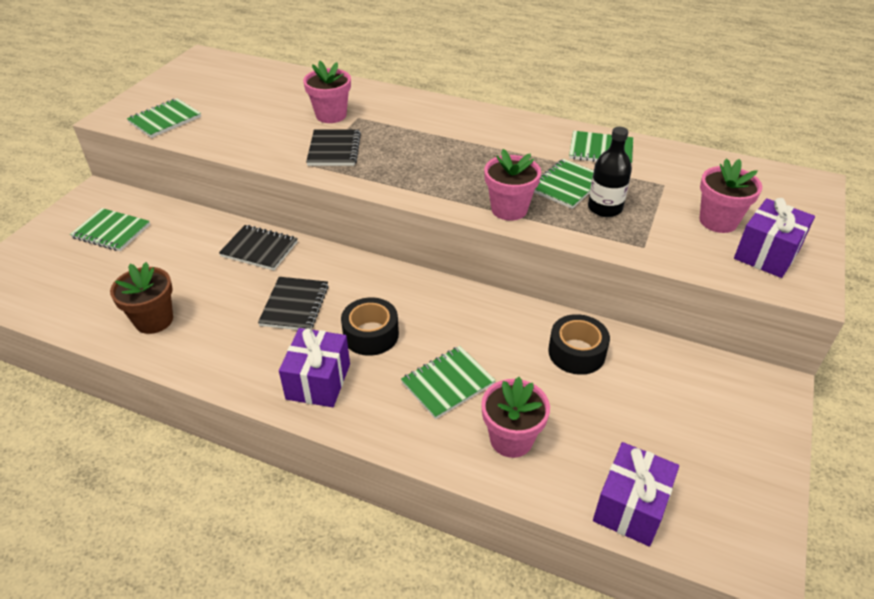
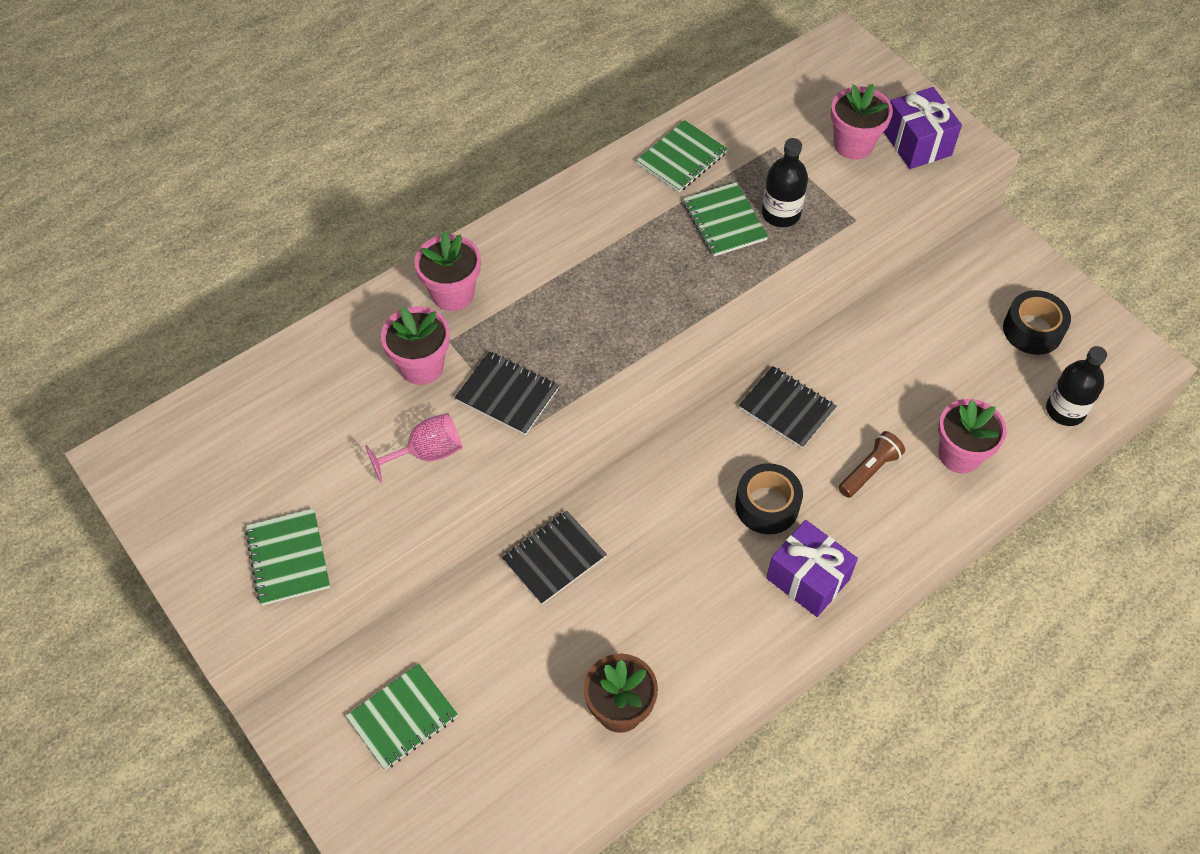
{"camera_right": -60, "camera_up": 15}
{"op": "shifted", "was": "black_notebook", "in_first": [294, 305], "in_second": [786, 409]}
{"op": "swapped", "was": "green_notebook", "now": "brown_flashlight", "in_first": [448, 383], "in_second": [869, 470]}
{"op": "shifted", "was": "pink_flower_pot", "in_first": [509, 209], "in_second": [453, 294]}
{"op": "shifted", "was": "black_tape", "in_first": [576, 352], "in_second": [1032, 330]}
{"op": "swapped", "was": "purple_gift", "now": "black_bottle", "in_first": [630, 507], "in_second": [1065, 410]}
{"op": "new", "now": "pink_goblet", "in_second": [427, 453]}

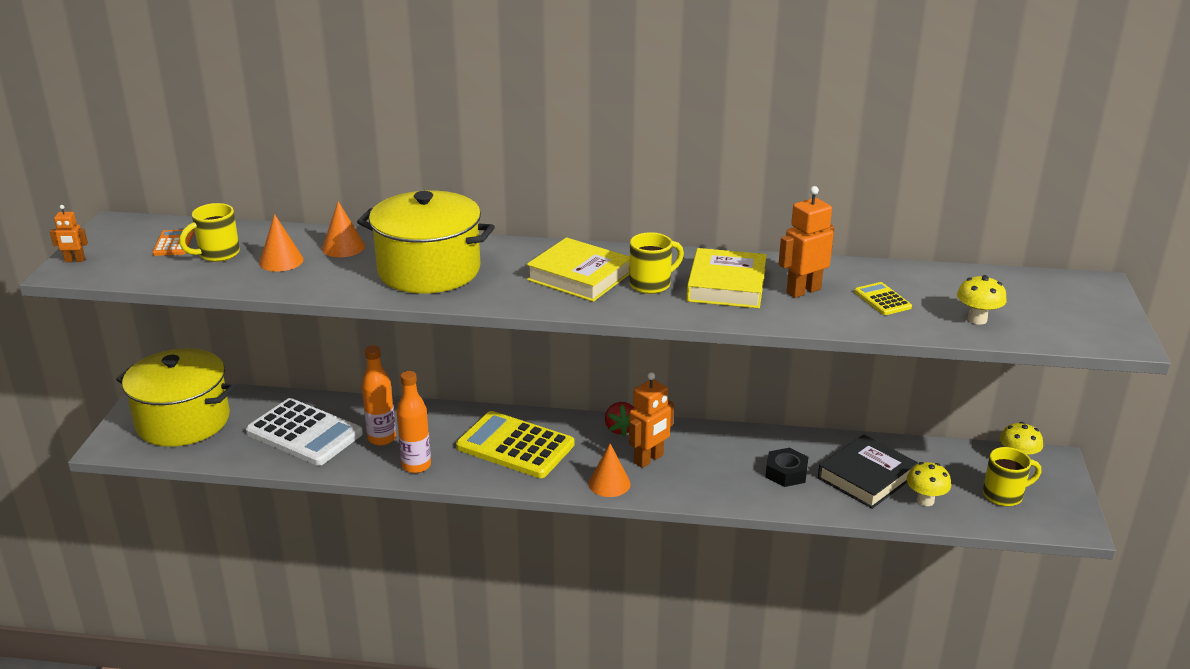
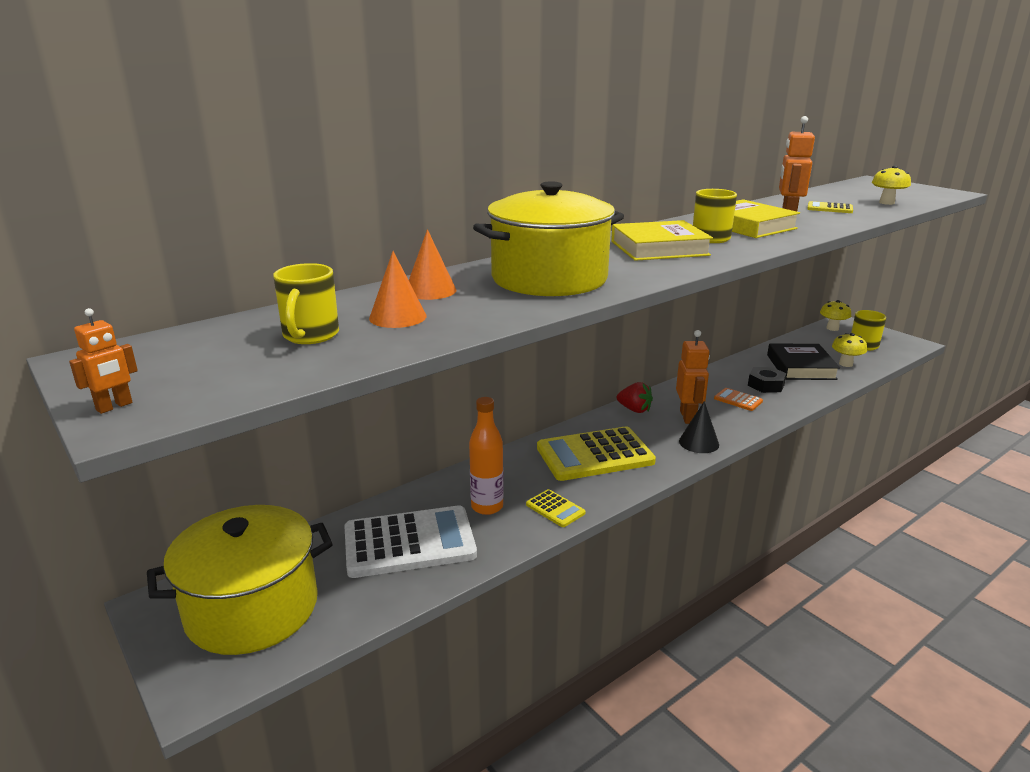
{"camera_right": -45, "camera_up": -5}
{"op": "shifted", "was": "orange_calculator", "in_first": [173, 243], "in_second": [738, 400]}
{"op": "swapped", "was": "orange_bottle", "now": "yellow_calculator", "in_first": [416, 466], "in_second": [555, 509]}
{"op": "repainted", "was": "orange_cone", "now": "black_cone", "in_first": [609, 483], "in_second": [699, 443]}

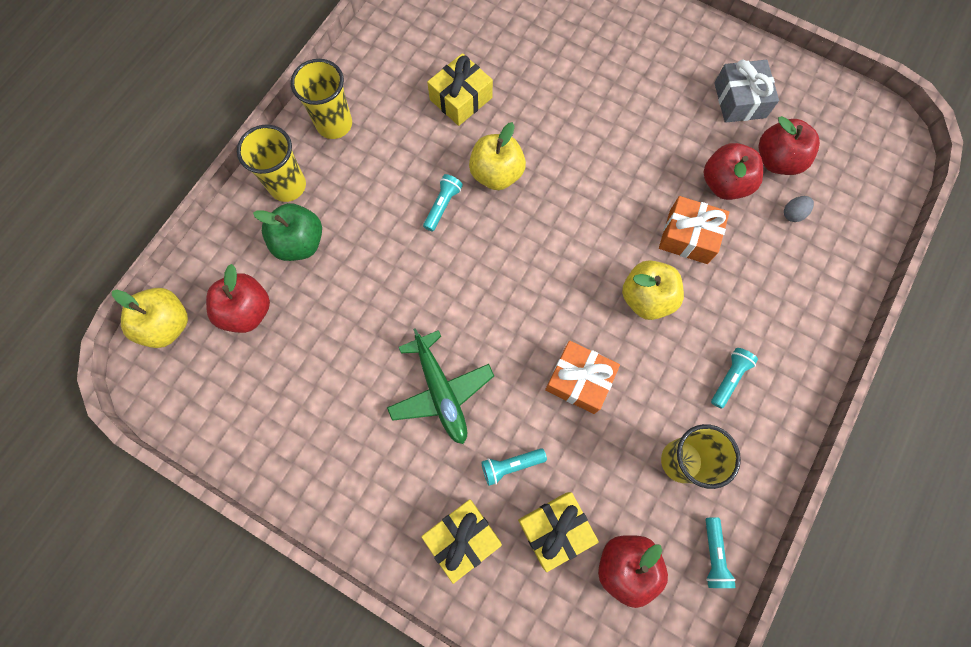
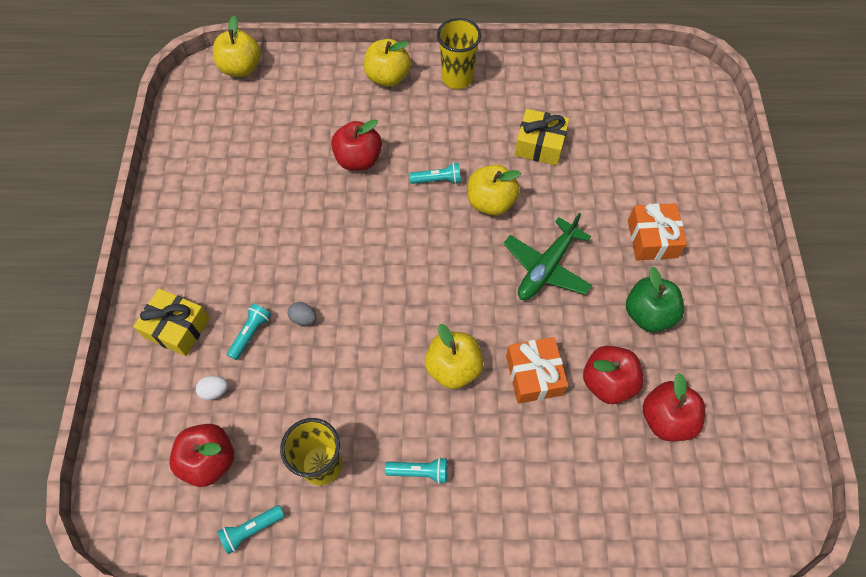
{"camera_right": 60, "camera_up": -10}
{"op": "shifted", "was": "red_apple", "in_first": [247, 311], "in_second": [358, 159]}
{"op": "swapped", "was": "yellow_cup", "now": "yellow_apple", "in_first": [287, 186], "in_second": [388, 77]}
{"op": "shifted", "was": "green_apple", "in_first": [299, 243], "in_second": [648, 314]}
{"op": "shifted", "was": "green_plane", "in_first": [441, 392], "in_second": [546, 267]}
{"op": "rotated", "was": "turquoise_flashlight", "in_first": [511, 465], "in_second": [251, 333], "clockwise": 75}
{"op": "swapped", "was": "yellow_gift", "now": "white_egg", "in_first": [555, 529], "in_second": [215, 391]}
{"op": "shifted", "was": "orange_gift", "in_first": [579, 380], "in_second": [652, 239]}
{"op": "gone", "was": "grey_gift", "in_first": [739, 100]}
{"op": "shifted", "was": "grey_egg", "in_first": [793, 213], "in_second": [303, 318]}

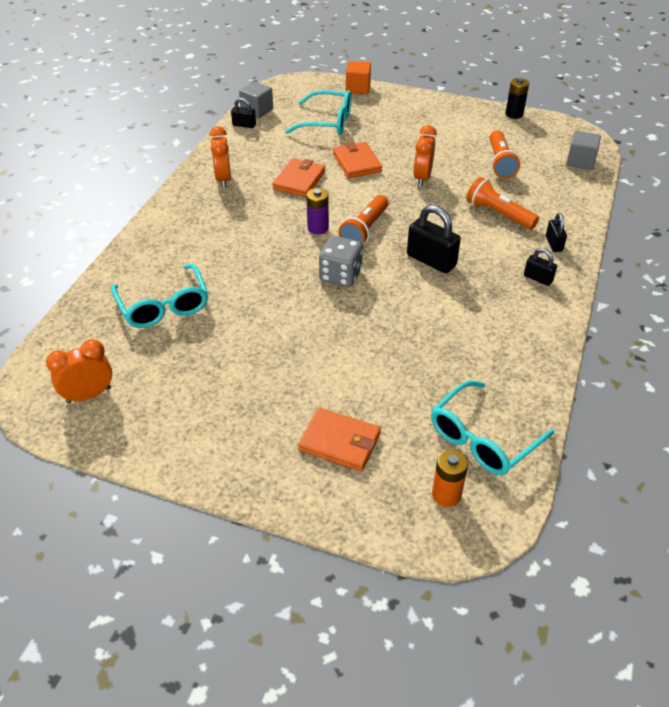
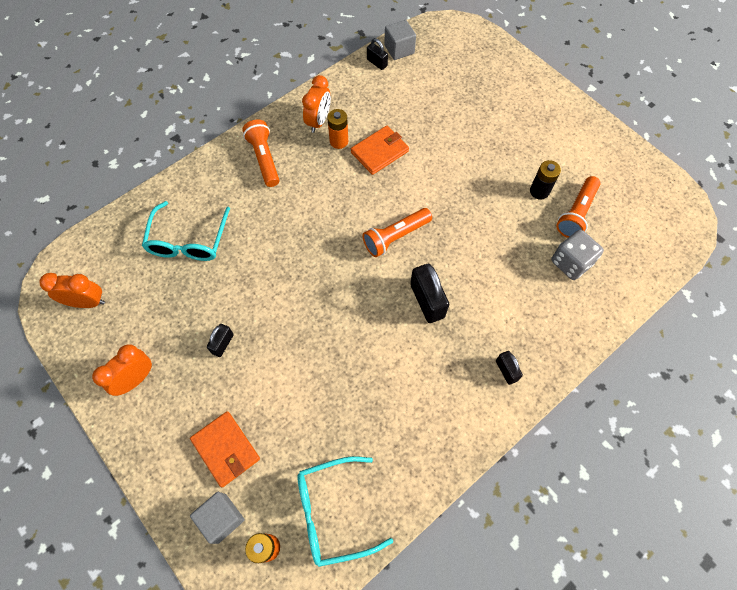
{"camera_right": 30, "camera_up": 20}
{"op": "gone", "was": "turquoise_glasses", "in_first": [327, 122]}
{"op": "gone", "was": "purple_battery", "in_first": [318, 228]}
{"op": "shifted", "was": "grey_dice", "in_first": [340, 275], "in_second": [571, 263]}
{"op": "gone", "was": "orange_wallet", "in_first": [357, 162]}
{"op": "gone", "was": "orange_cube", "in_first": [358, 88]}
{"op": "shifted", "was": "orange_clock", "in_first": [422, 178], "in_second": [136, 379]}
{"op": "shifted", "was": "orange_flashlight", "in_first": [498, 214], "in_second": [264, 158]}
{"op": "shifted", "was": "black_battery", "in_first": [514, 114], "in_second": [539, 191]}
{"op": "shifted", "was": "black_padlock", "in_first": [554, 244], "in_second": [223, 344]}
{"op": "shifted", "was": "grey_cube", "in_first": [580, 161], "in_second": [222, 518]}
{"op": "new", "now": "orange_battery", "in_second": [339, 141]}

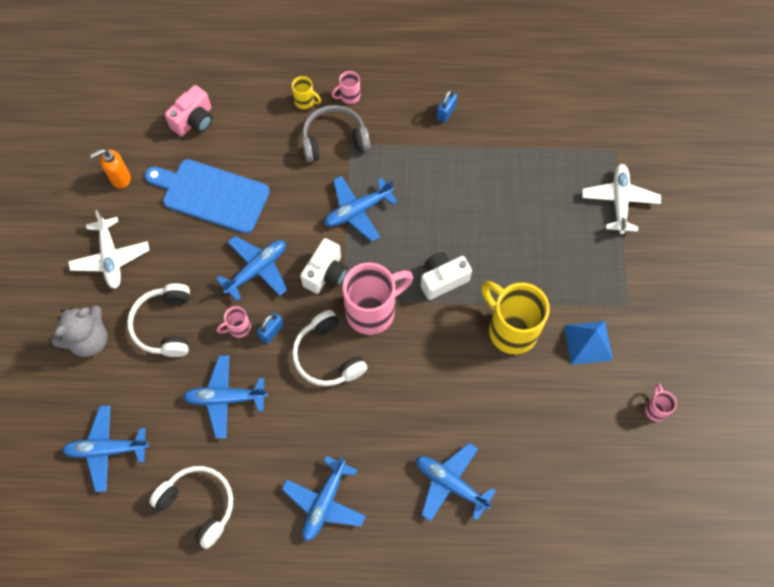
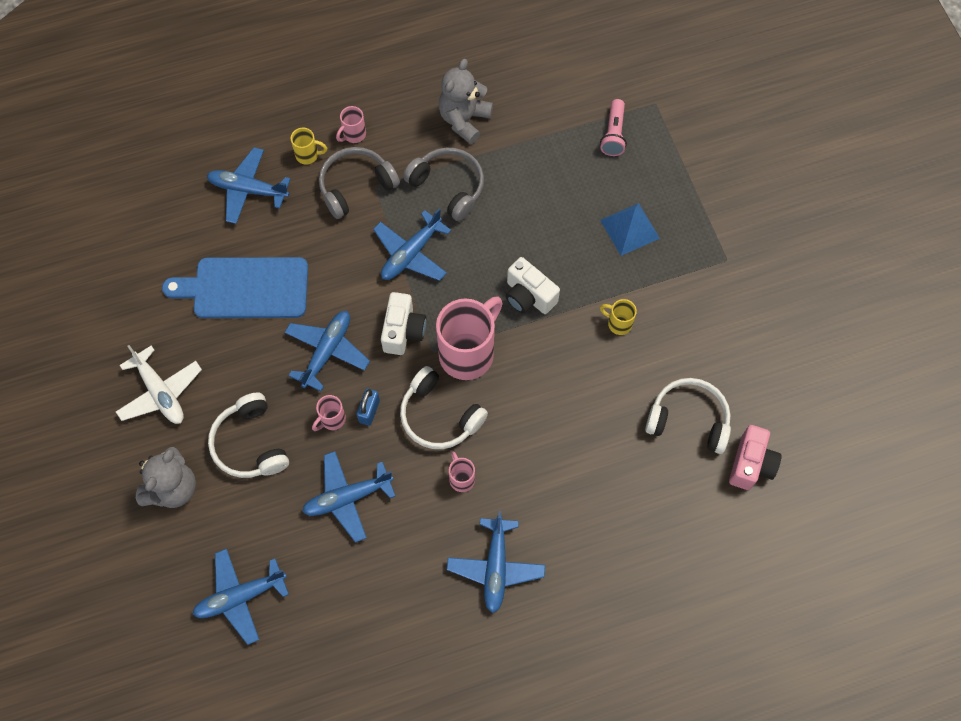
{"camera_right": -20, "camera_up": 0}
{"op": "gone", "was": "orange_soap_dispenser", "in_first": [120, 178]}
{"op": "shifted", "was": "white_headphones", "in_first": [199, 504], "in_second": [688, 419]}
{"op": "shifted", "was": "pink_camera", "in_first": [194, 120], "in_second": [751, 464]}
{"op": "shifted", "was": "blue_plane", "in_first": [451, 484], "in_second": [248, 190]}
{"op": "rotated", "was": "white_camera", "in_first": [442, 279], "in_second": [528, 296], "clockwise": -90}
{"op": "swapped", "was": "blue_padlock", "now": "grey_teddy_bear", "in_first": [446, 112], "in_second": [464, 120]}
{"op": "scaled", "was": "yellow_mug", "in_first": [510, 329], "in_second": [618, 323], "ratio": 0.45}
{"op": "shifted", "was": "blue_pyramid", "in_first": [588, 342], "in_second": [629, 229]}
{"op": "gone", "was": "white_plane", "in_first": [619, 201]}
{"op": "shifted", "was": "pink_mug", "in_first": [655, 409], "in_second": [461, 478]}
{"op": "new", "now": "grey_headphones", "in_second": [448, 186]}
{"op": "new", "now": "pink_flashlight", "in_second": [613, 134]}

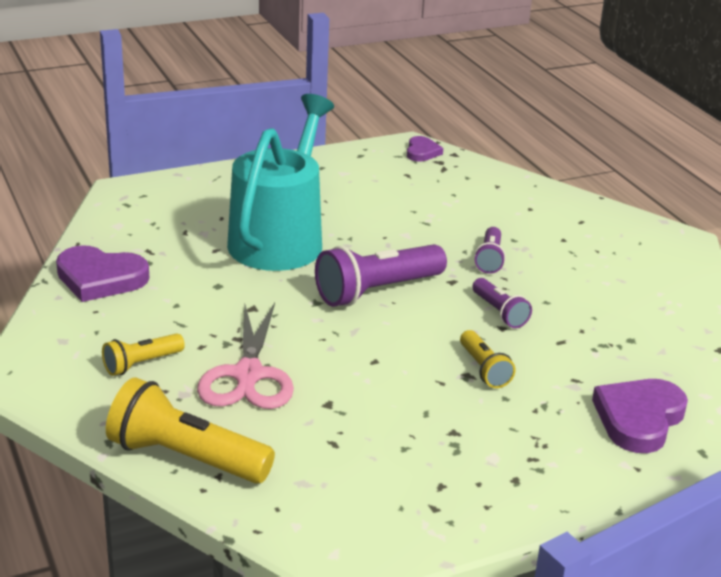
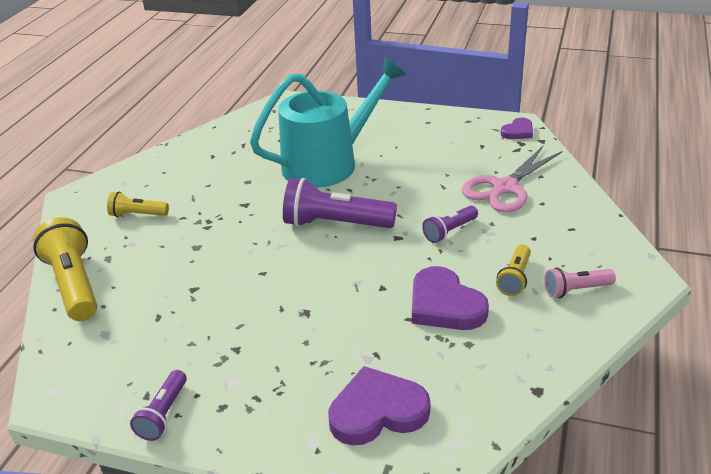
{"camera_right": 45, "camera_up": 5}
{"op": "shifted", "was": "purple_heart", "in_first": [100, 278], "in_second": [444, 305]}
{"op": "shifted", "was": "pink_scissors", "in_first": [248, 375], "in_second": [505, 188]}
{"op": "shifted", "was": "yellow_flashlight", "in_first": [484, 369], "in_second": [515, 278]}
{"op": "shifted", "was": "purple_flashlight", "in_first": [499, 313], "in_second": [163, 414]}
{"op": "new", "now": "pink_flashlight", "in_second": [576, 290]}

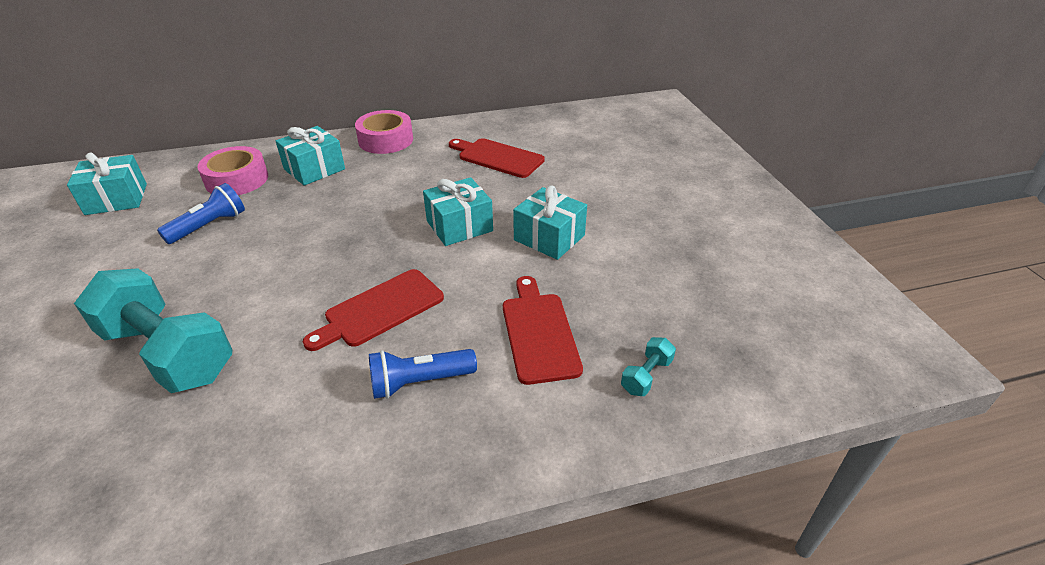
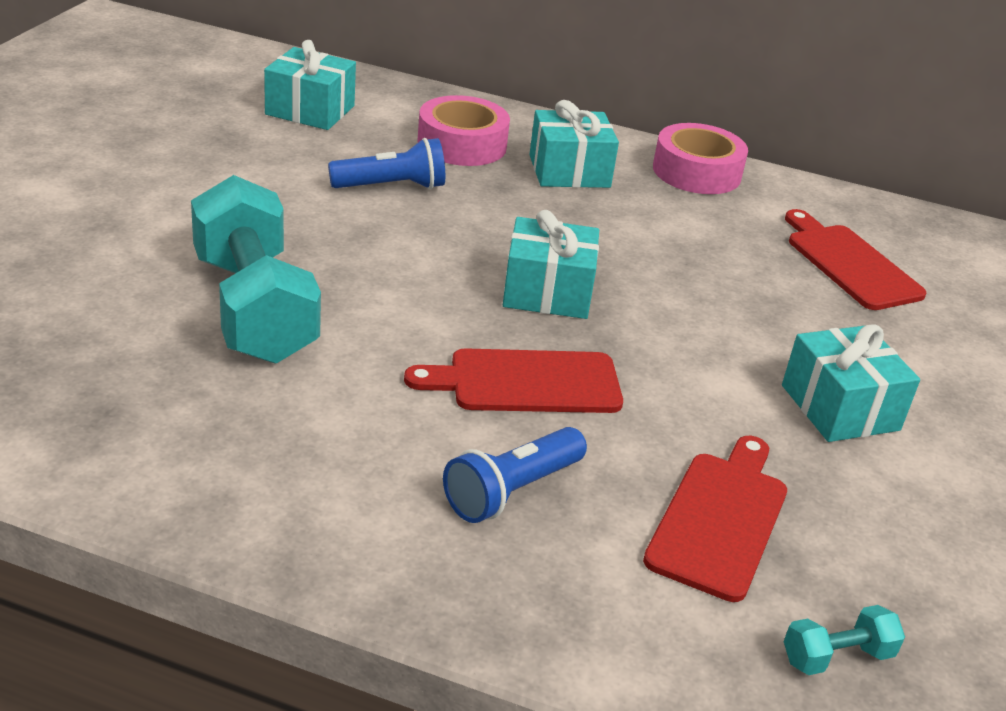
{"camera_right": 30, "camera_up": -5}
{"op": "rotated", "was": "blue_flashlight", "in_first": [420, 382], "in_second": [512, 491], "clockwise": -60}
{"op": "shifted", "was": "turquoise_gift", "in_first": [459, 226], "in_second": [547, 292]}

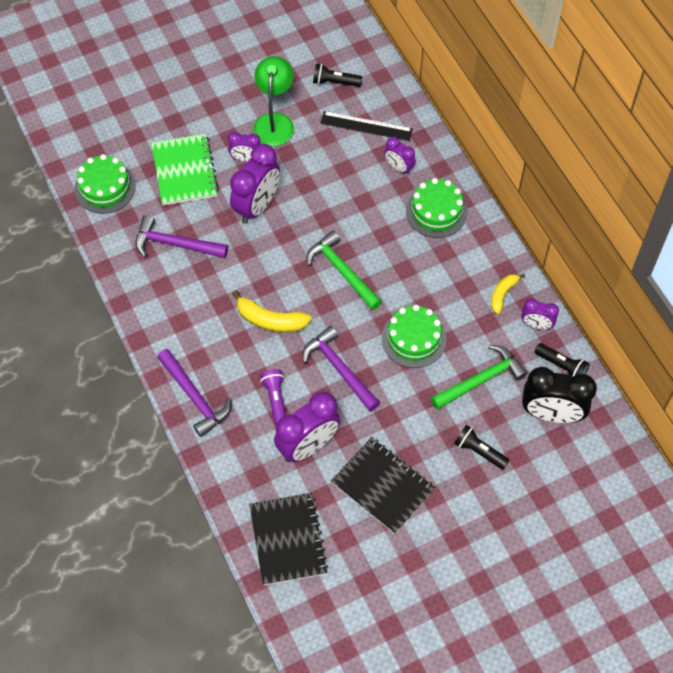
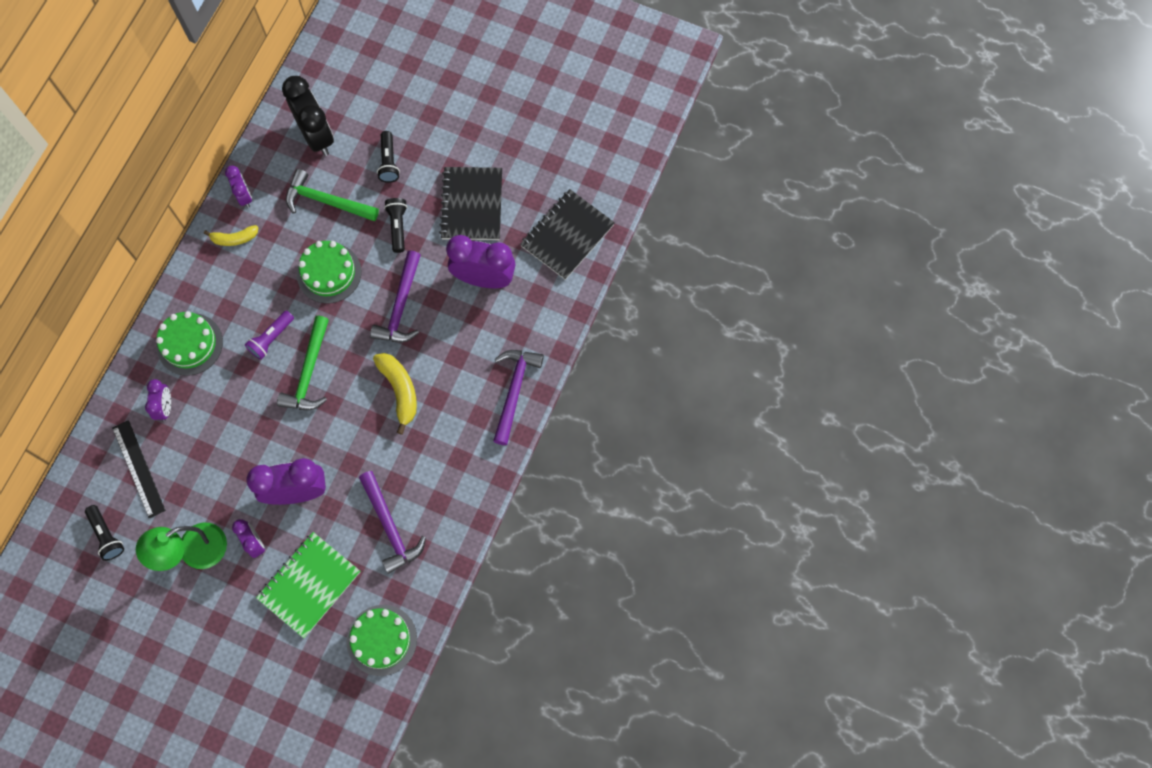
{"camera_right": -130, "camera_up": 10}
{"op": "shifted", "was": "purple_flashlight", "in_first": [275, 399], "in_second": [271, 338]}
{"op": "shifted", "was": "black_flashlight", "in_first": [561, 366], "in_second": [398, 227]}

